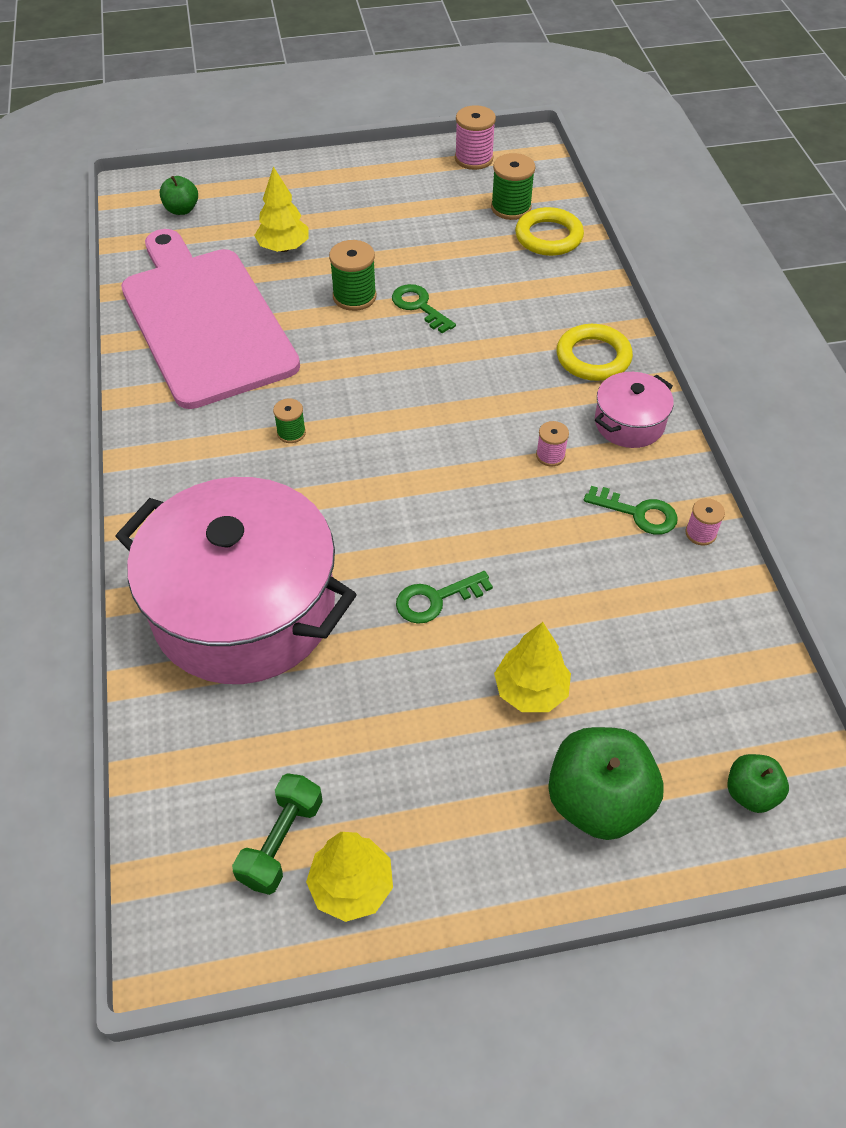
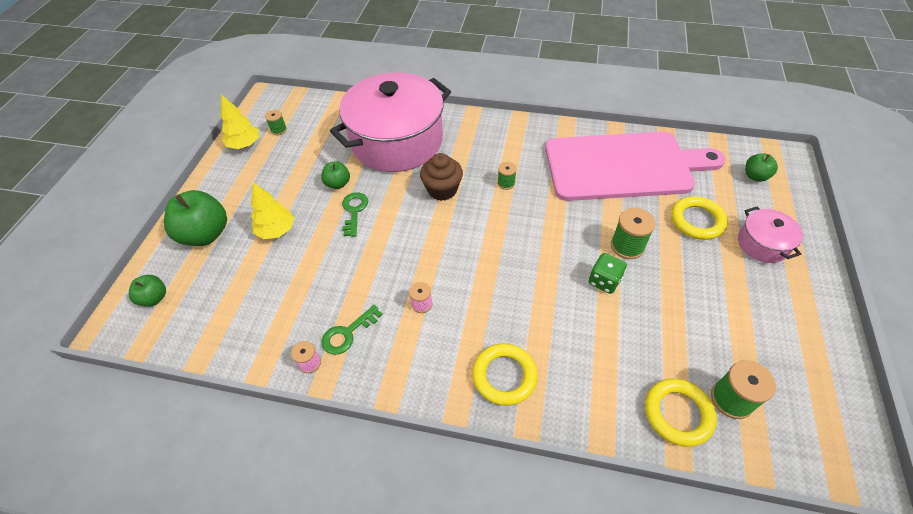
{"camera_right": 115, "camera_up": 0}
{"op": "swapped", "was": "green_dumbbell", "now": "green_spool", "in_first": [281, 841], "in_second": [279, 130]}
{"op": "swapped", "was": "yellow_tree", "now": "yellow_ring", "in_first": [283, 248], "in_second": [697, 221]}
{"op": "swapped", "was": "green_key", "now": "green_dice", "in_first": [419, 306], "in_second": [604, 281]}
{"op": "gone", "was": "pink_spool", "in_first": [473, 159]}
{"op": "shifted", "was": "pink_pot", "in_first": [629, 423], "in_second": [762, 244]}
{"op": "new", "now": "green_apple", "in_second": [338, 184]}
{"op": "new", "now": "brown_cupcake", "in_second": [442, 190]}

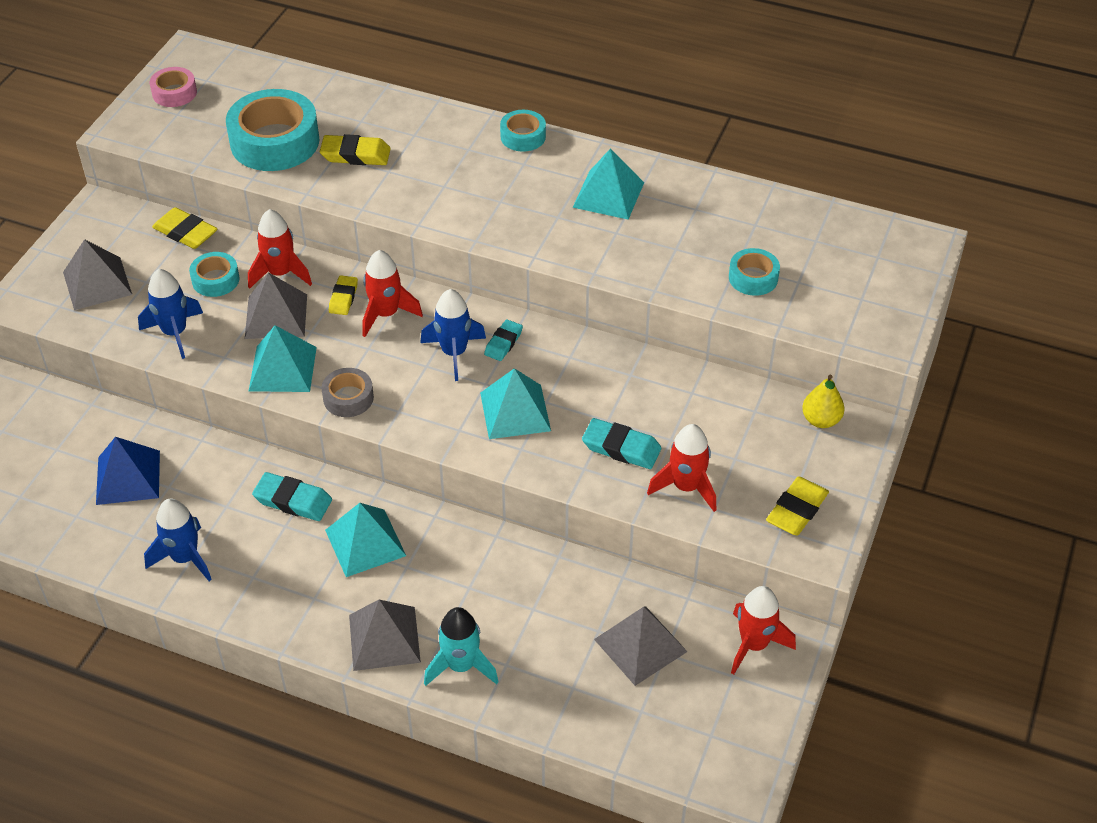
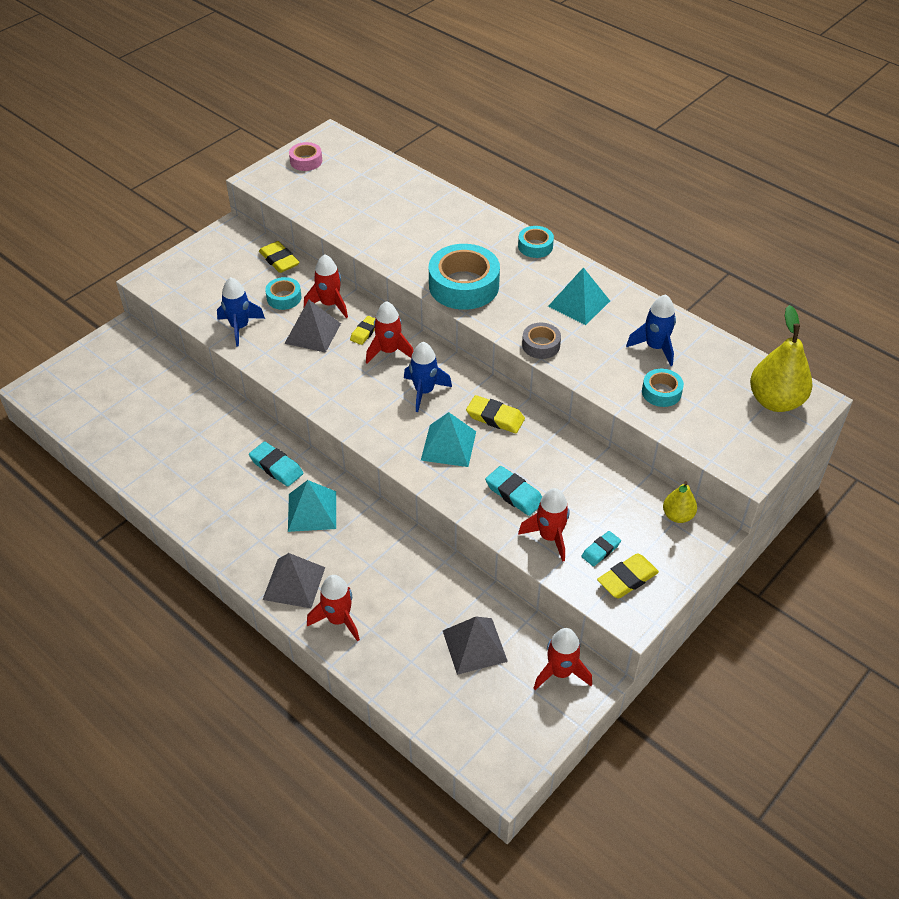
{"camera_right": 20, "camera_up": 0}
{"op": "gone", "was": "grey_pyramid", "in_first": [97, 283]}
{"op": "gone", "was": "blue_pyramid", "in_first": [128, 477]}
{"op": "shifted", "was": "blue_rocket", "in_first": [185, 558], "in_second": [655, 347]}
{"op": "shifted", "was": "turquoise_tape", "in_first": [275, 142], "in_second": [463, 285]}
{"op": "gone", "was": "turquoise_pyramid", "in_first": [283, 369]}
{"op": "shifted", "was": "yellow_eraser", "in_first": [355, 155], "in_second": [495, 417]}
{"op": "shifted", "was": "grey_tape", "in_first": [348, 398], "in_second": [541, 345]}
{"op": "repainted", "was": "turquoise_rocket", "now": "red_rocket", "in_first": [461, 665], "in_second": [338, 619]}
{"op": "shifted", "was": "turquoise_eraser", "in_first": [503, 343], "in_second": [600, 550]}
{"op": "new", "now": "yellow_pear", "in_second": [775, 401]}

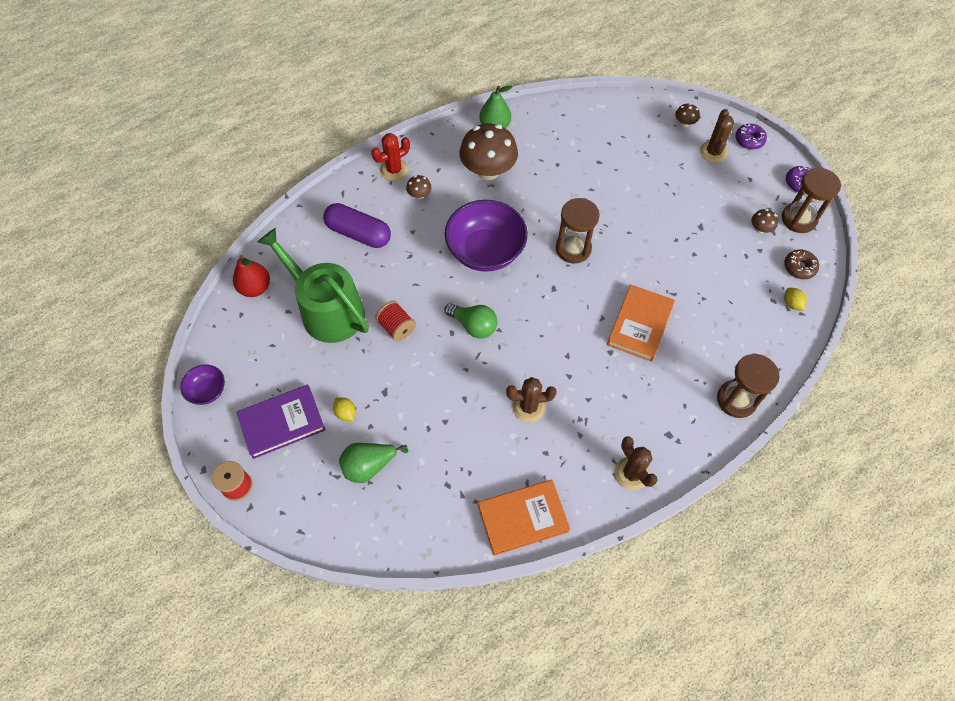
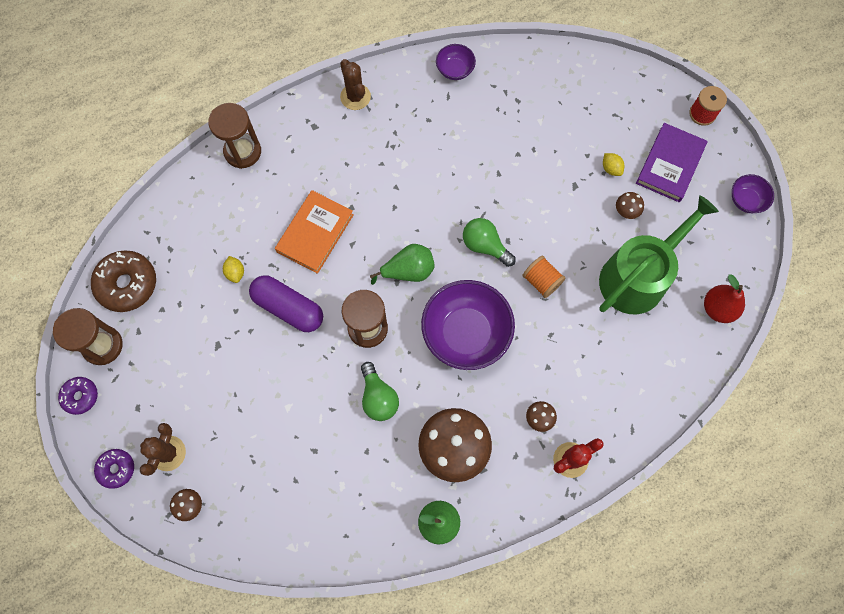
{"camera_right": -175, "camera_up": 10}
{"op": "rotated", "was": "purple_book", "in_first": [282, 423], "in_second": [670, 164], "clockwise": -45}
{"op": "rotated", "was": "green_watering_can", "in_first": [327, 310], "in_second": [638, 276], "clockwise": -90}
{"op": "shifted", "was": "purple_capsule", "in_first": [358, 233], "in_second": [288, 308]}
{"op": "shifted", "was": "green_pear", "in_first": [369, 466], "in_second": [408, 271]}
{"op": "gone", "was": "red_spool", "in_first": [397, 327]}
{"op": "swapped", "was": "orange_book", "now": "purple_bowl", "in_first": [523, 518], "in_second": [455, 70]}
{"op": "gone", "was": "brown_cactus", "in_first": [529, 407]}
{"op": "shifted", "was": "brown_mushroom", "in_first": [760, 229], "in_second": [626, 211]}
{"op": "scaled", "was": "brown_donut", "in_first": [799, 267], "in_second": [127, 284], "ratio": 1.74}
{"op": "shifted", "was": "yellow_lemon", "in_first": [791, 304], "in_second": [235, 273]}
{"op": "new", "now": "green_light_bulb", "in_second": [378, 397]}
{"op": "new", "now": "orange_spool", "in_second": [541, 281]}

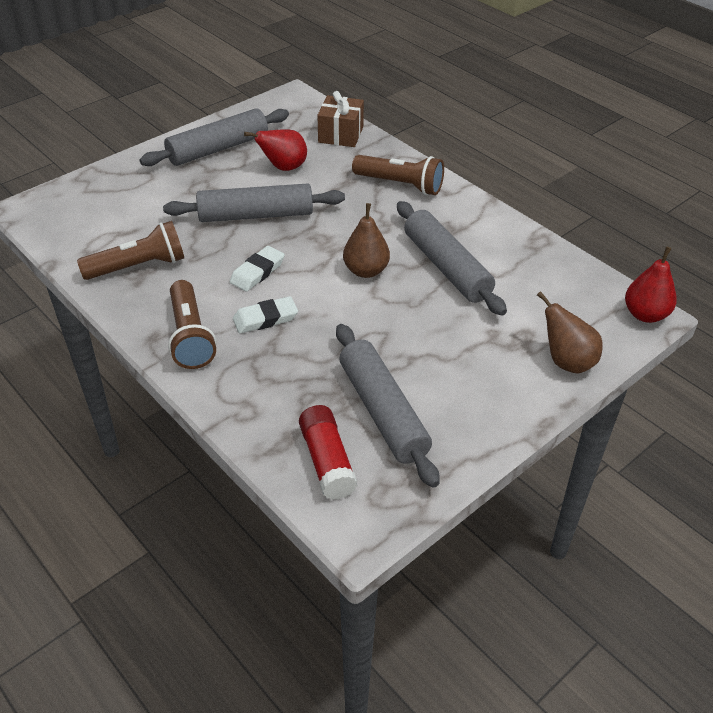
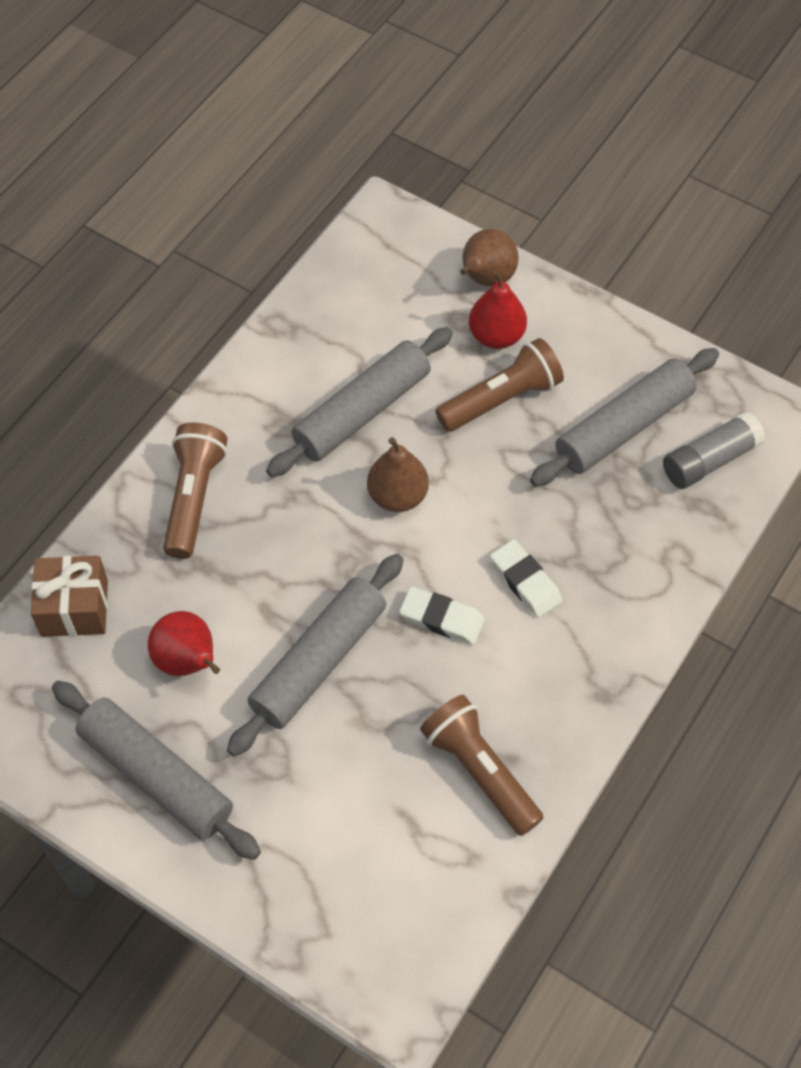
{"camera_right": -105, "camera_up": 15}
{"op": "rotated", "was": "grey_rolling_pin", "in_first": [256, 215], "in_second": [318, 661], "clockwise": 60}
{"op": "shifted", "was": "brown_flashlight", "in_first": [190, 336], "in_second": [501, 399]}
{"op": "repainted", "was": "red_glue_stick", "now": "grey_glue_stick", "in_first": [327, 461], "in_second": [710, 460]}
{"op": "shifted", "was": "red_pear", "in_first": [645, 314], "in_second": [496, 336]}

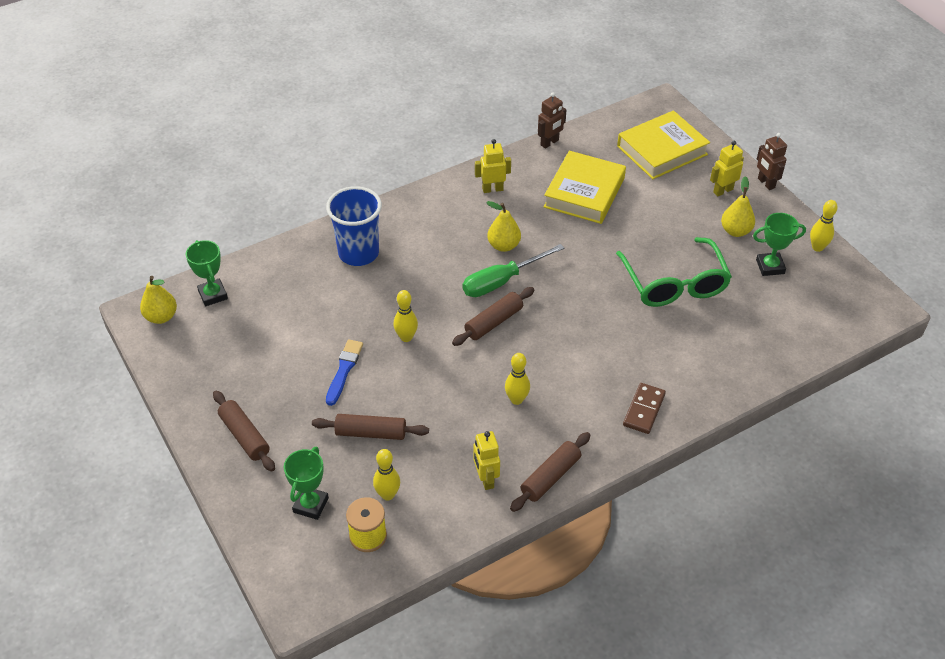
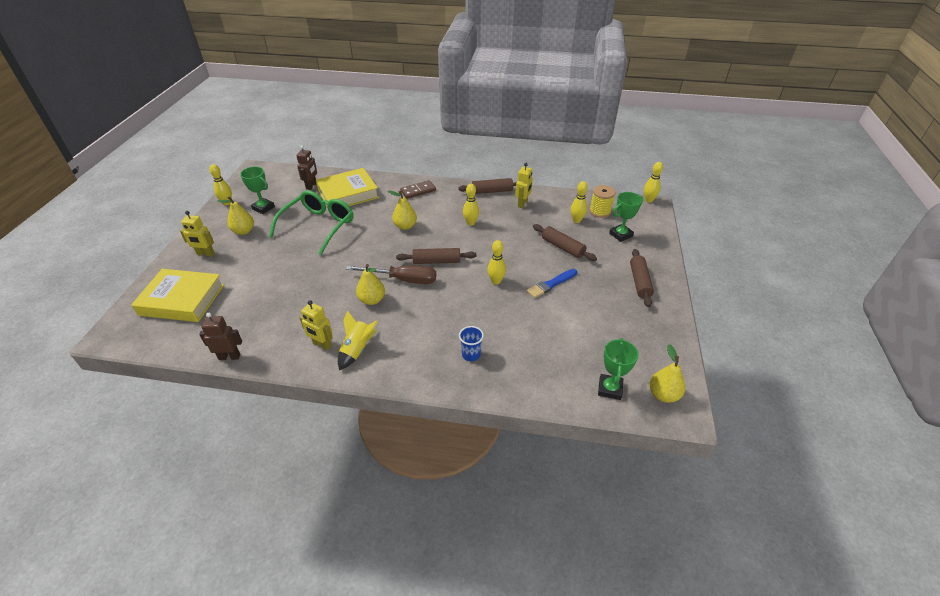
{"camera_right": -140, "camera_up": -5}
{"op": "scaled", "was": "blue_cup", "in_first": [358, 253], "in_second": [471, 355], "ratio": 0.49}
{"op": "repainted", "was": "green_screwdriver", "now": "brown_screwdriver", "in_first": [501, 281], "in_second": [403, 280]}
{"op": "shifted", "was": "yellow_book", "in_first": [584, 193], "in_second": [348, 194]}
{"op": "shifted", "was": "brown_robot", "in_first": [766, 183], "in_second": [311, 186]}
{"op": "new", "now": "yellow_rocket", "in_second": [357, 350]}
{"op": "new", "now": "yellow_pear", "in_second": [405, 226]}
{"op": "new", "now": "yellow_bowling_pin", "in_second": [648, 200]}

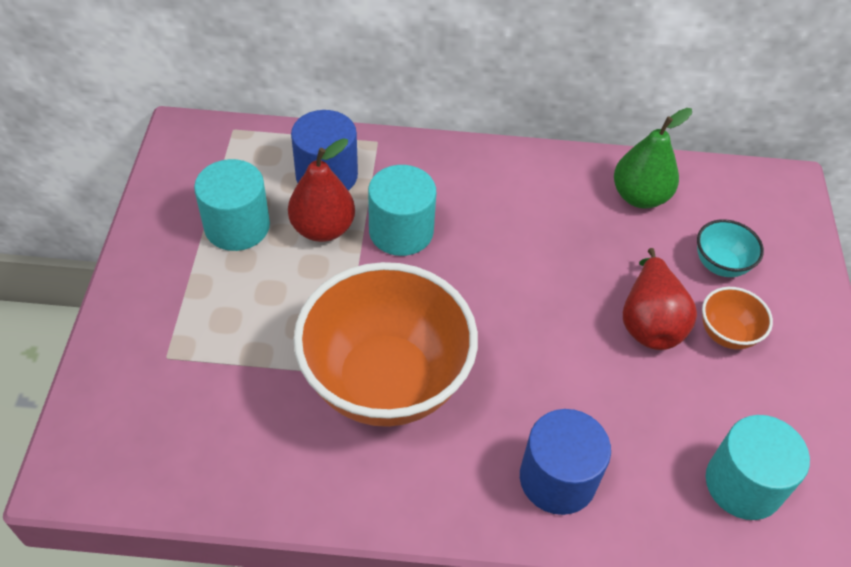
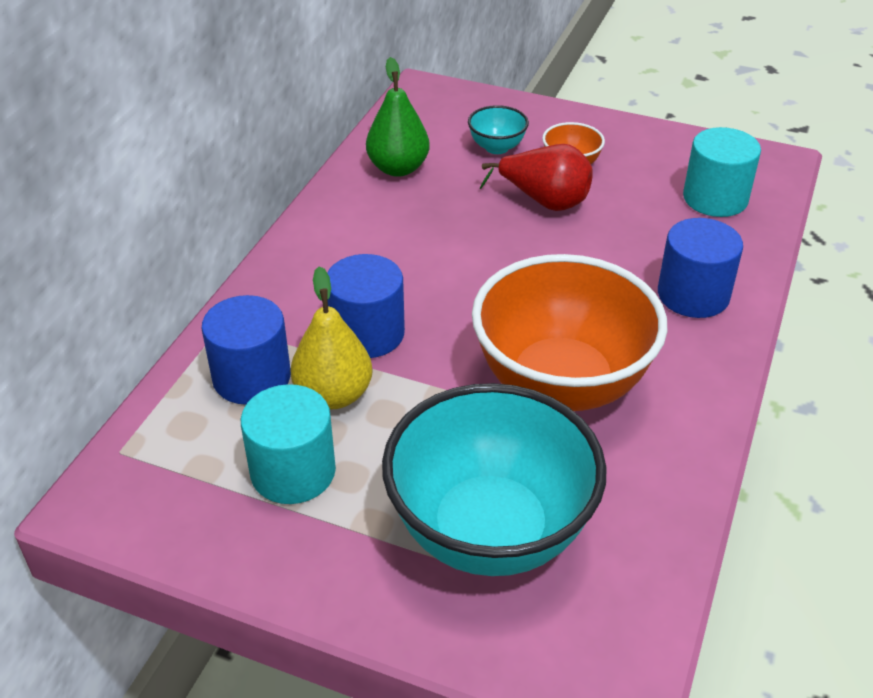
{"camera_right": -70, "camera_up": -10}
{"op": "repainted", "was": "red_pear", "now": "yellow_pear", "in_first": [323, 228], "in_second": [334, 395]}
{"op": "repainted", "was": "turquoise_cylinder", "now": "blue_cylinder", "in_first": [401, 231], "in_second": [367, 333]}
{"op": "new", "now": "turquoise_bowl", "in_second": [490, 531]}

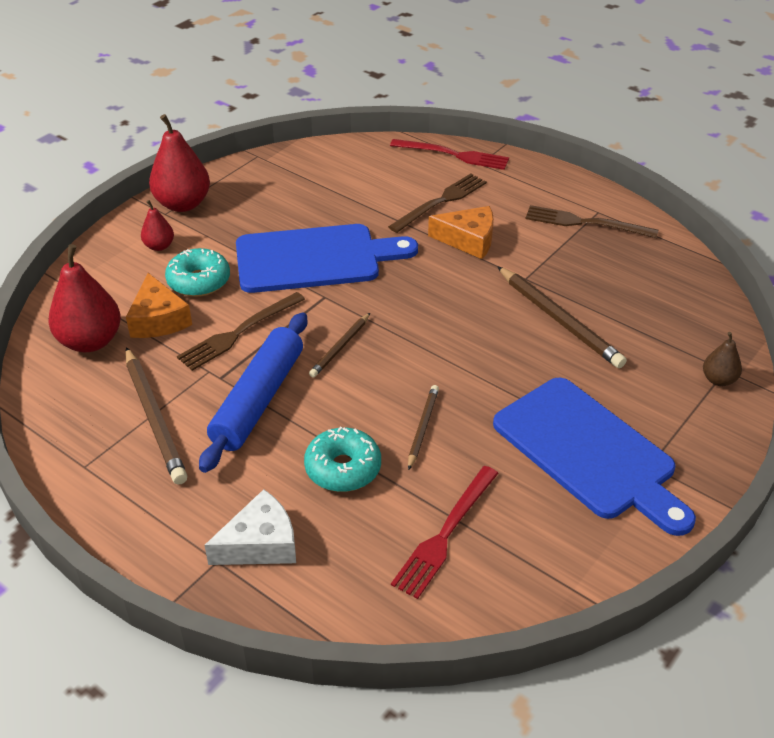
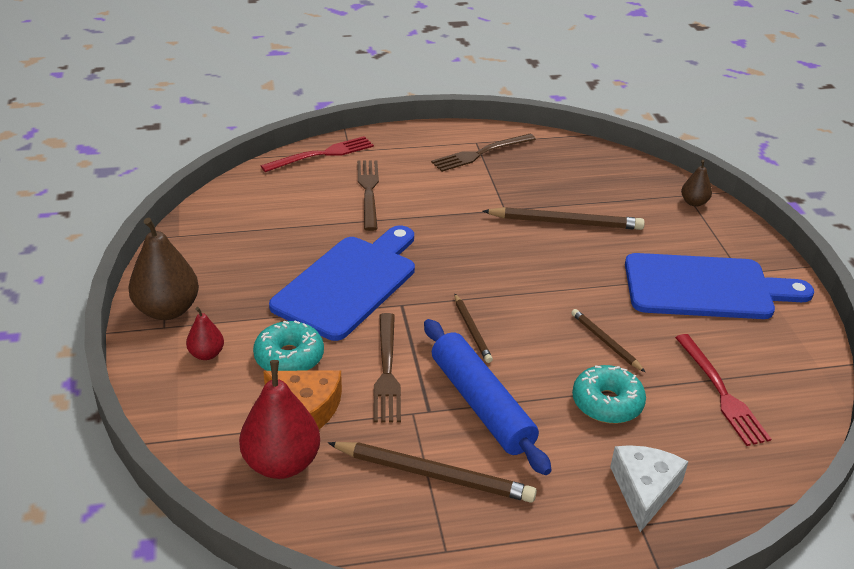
{"camera_right": -50, "camera_up": -5}
{"op": "repainted", "was": "red_pear", "now": "brown_pear", "in_first": [183, 204], "in_second": [167, 310]}
{"op": "gone", "was": "orange_cheese", "in_first": [468, 240]}

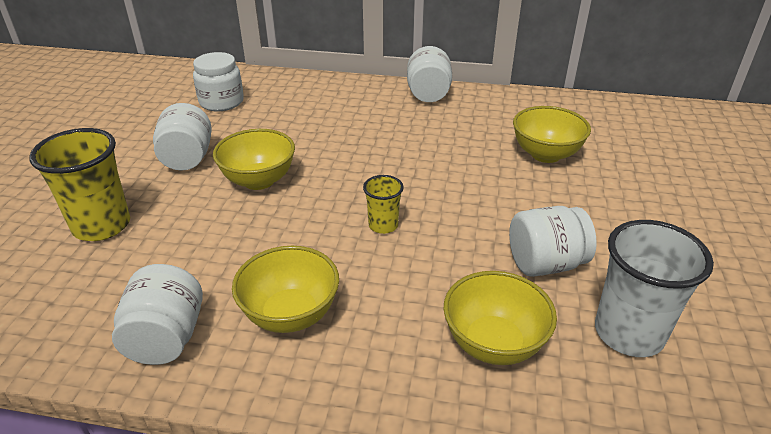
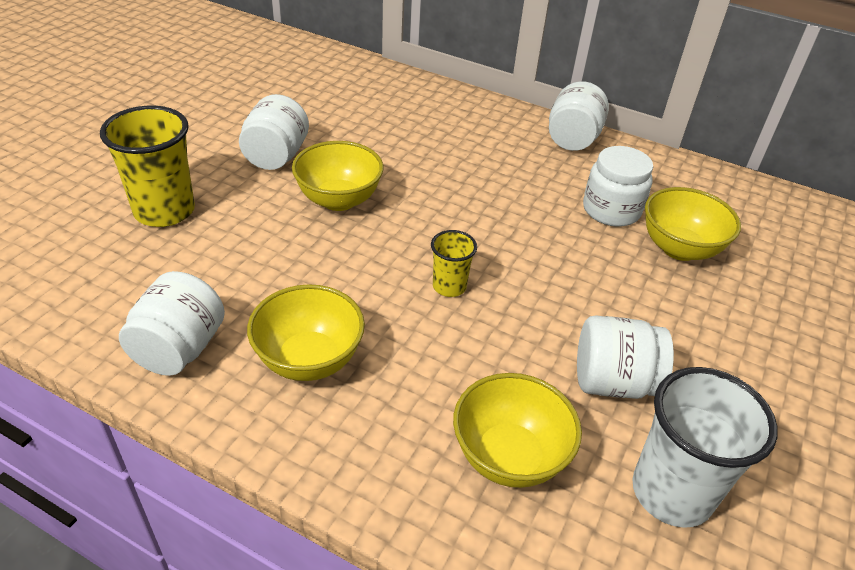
{"camera_right": 15, "camera_up": 5}
{"op": "shifted", "was": "white_jar", "in_first": [221, 102], "in_second": [611, 210]}

